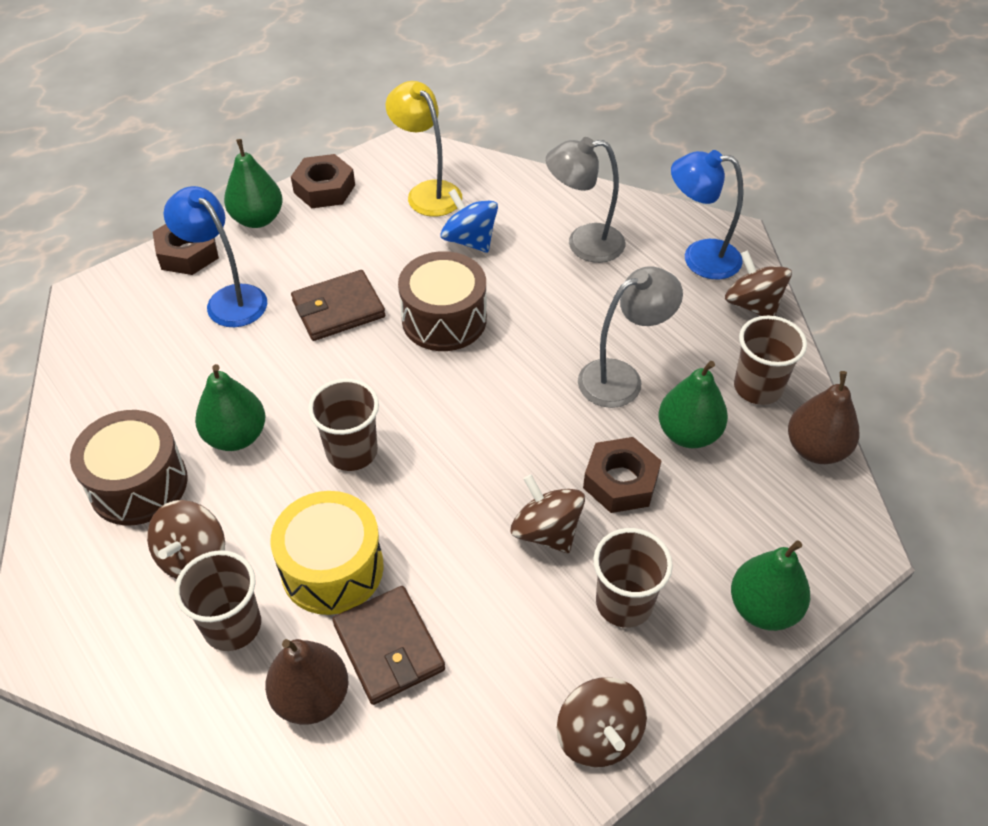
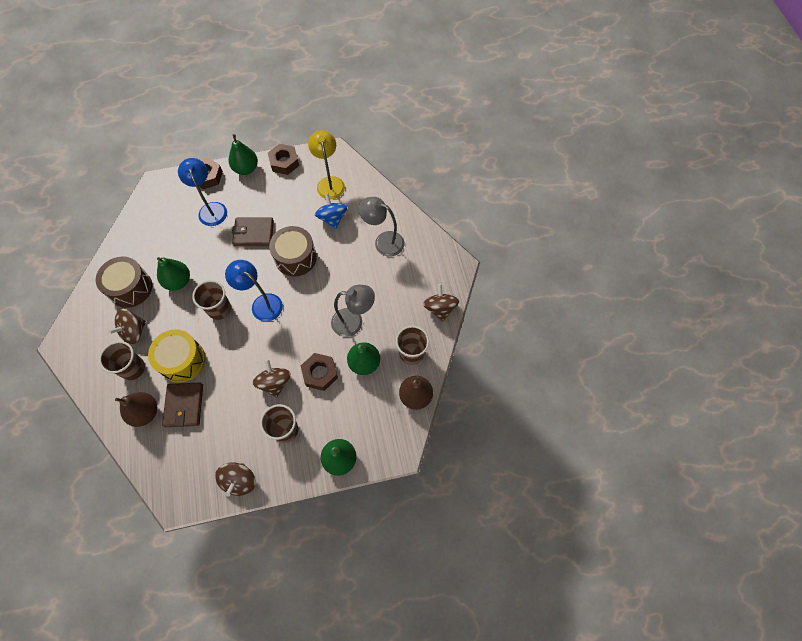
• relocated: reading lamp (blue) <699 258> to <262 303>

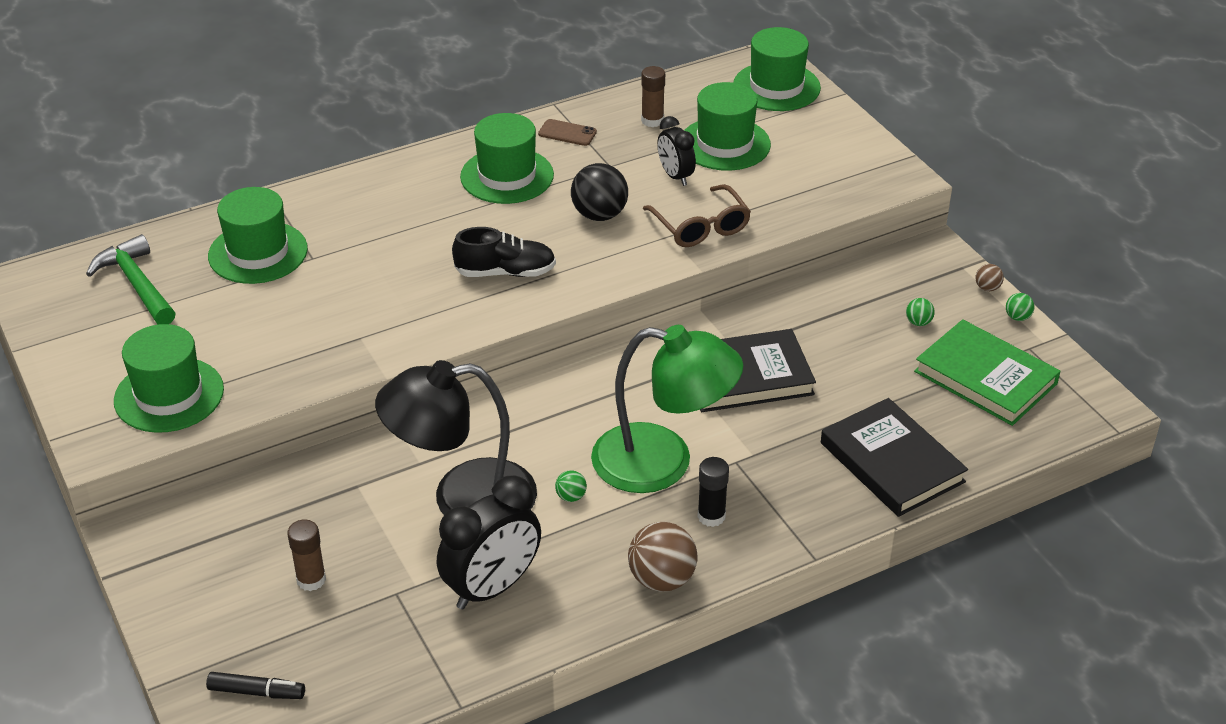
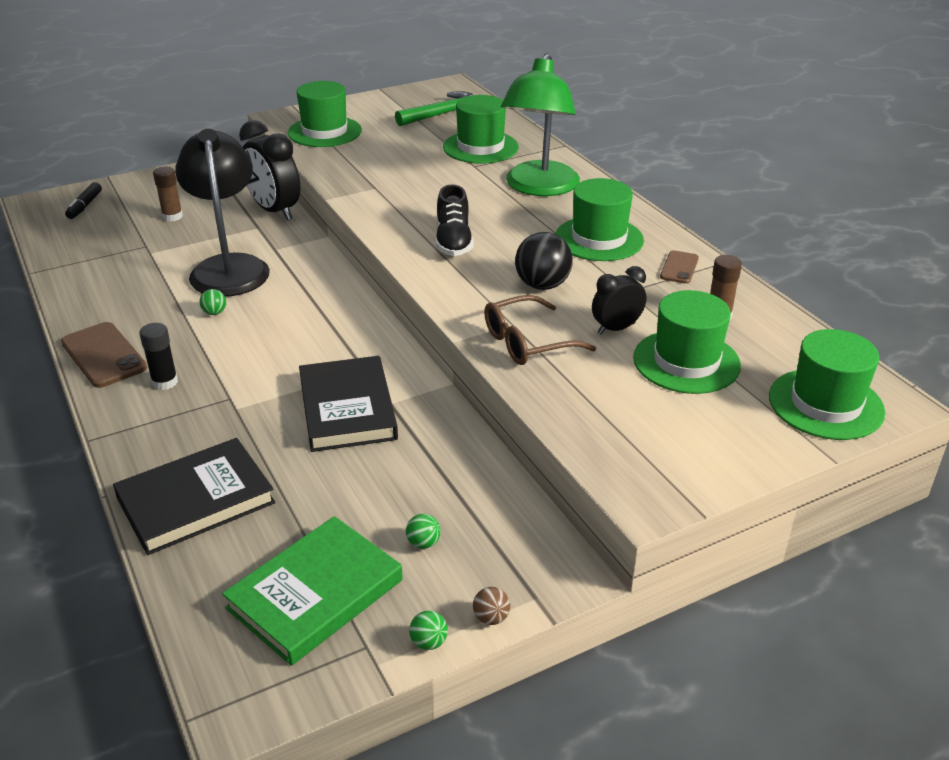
• relocated: clock (jet-black) <492 588> to <274 211>
• relocated: reading lamp (emerald) <662 462> to <539 187>
• exchanged: sphere (dark brown) <662 579> to mobile phone (dark brown) <103 355>

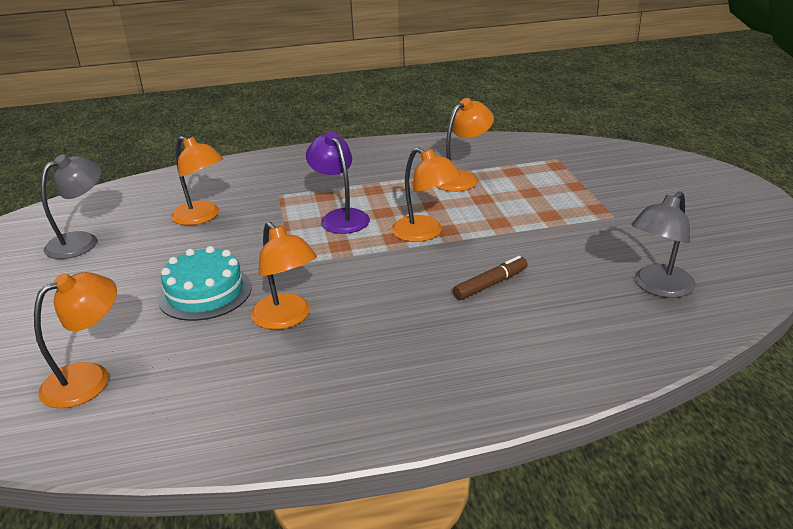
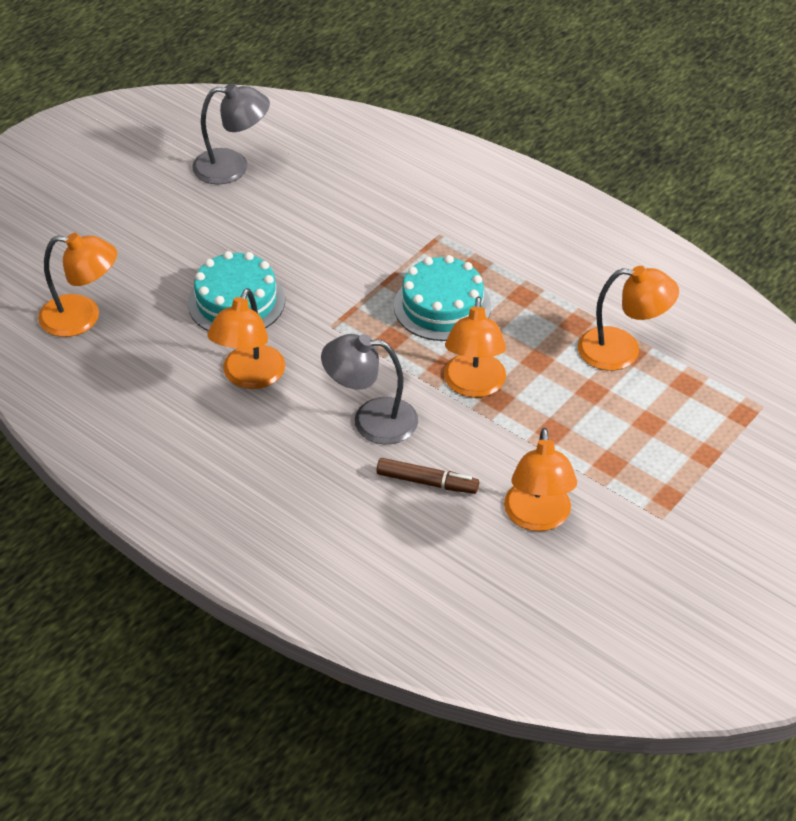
• relocated: reading lamp (bright orange) <202 217> to <537 518>
• exchanged: reading lamp (royal purple) <340 217> to layer cake (teal) <442 306>
• relocated: reading lamp (gray) <658 287> to <371 420>

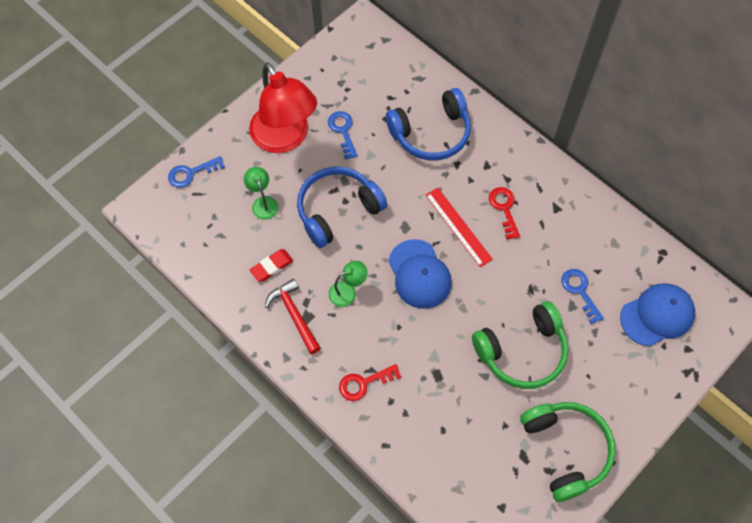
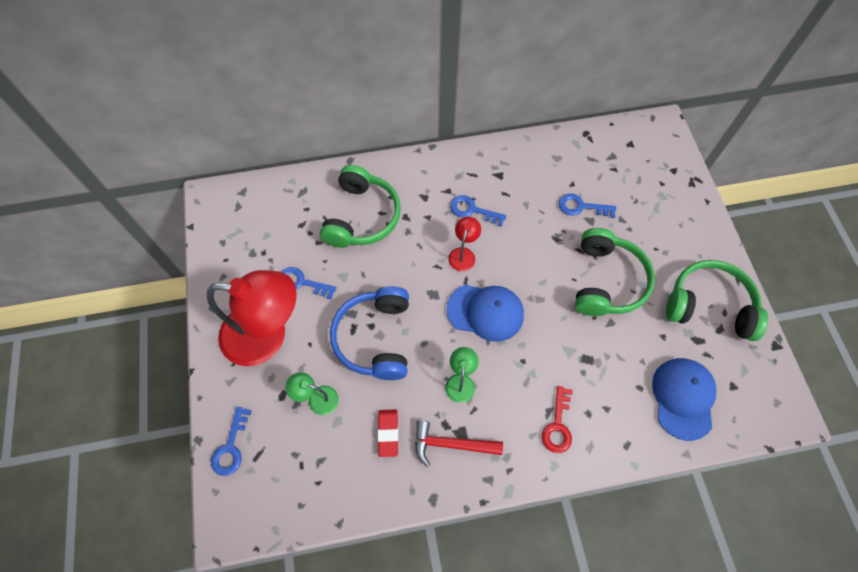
• colour: over-ear headphones (blue) <431 133> to over-ear headphones (emerald) <362 217>
• exchanged: measuring stick (red) <458 227> to reading lamp (red) <463 254>
• colour: door key (red) <504 209> to door key (blue) <472 210>
• relocated: peaked cap (blue) <657 315> to <683 398>

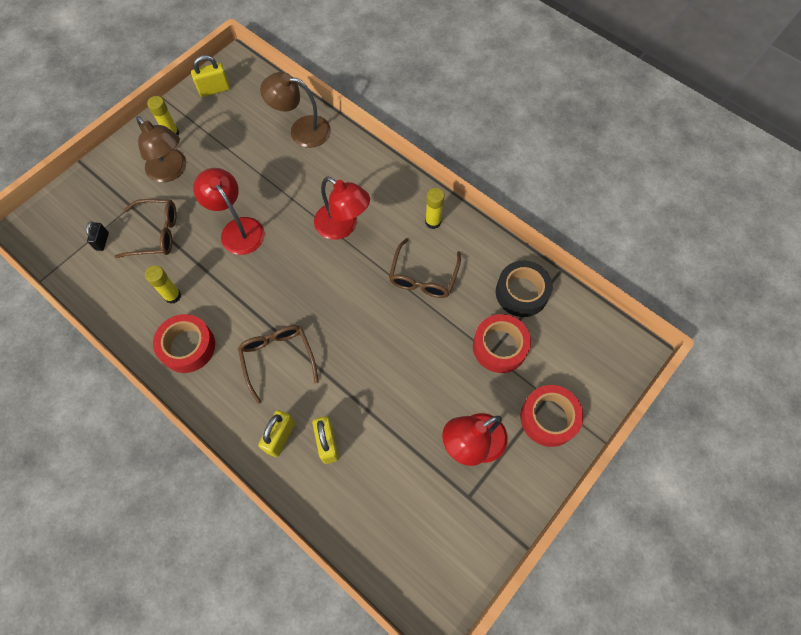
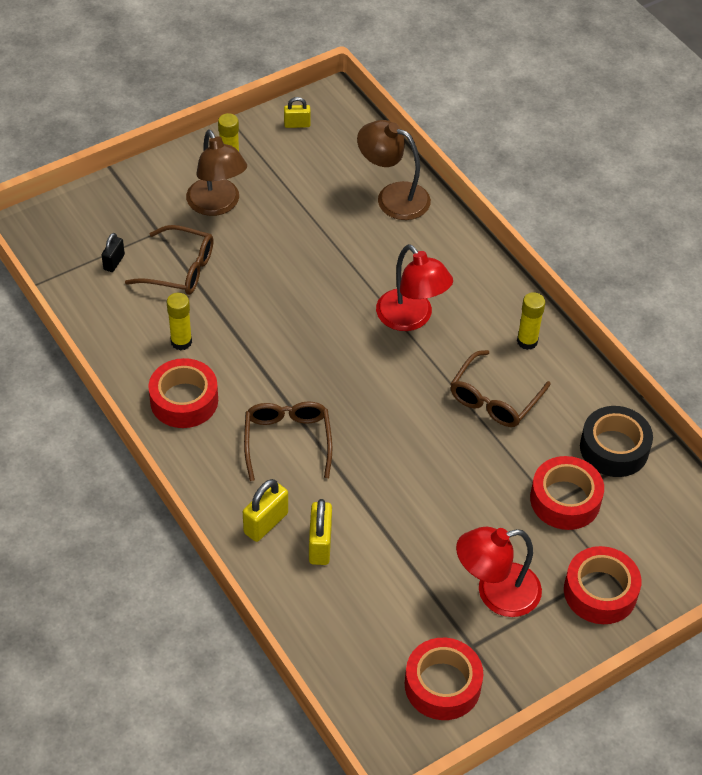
• size: padlock (golden) <214 89> = <297 124> x0.64
• missing: reading lamp (red) <238 229>
• appeared: tape (red) <442 685>

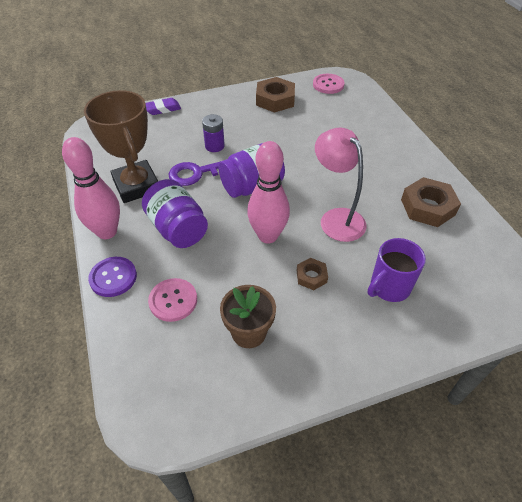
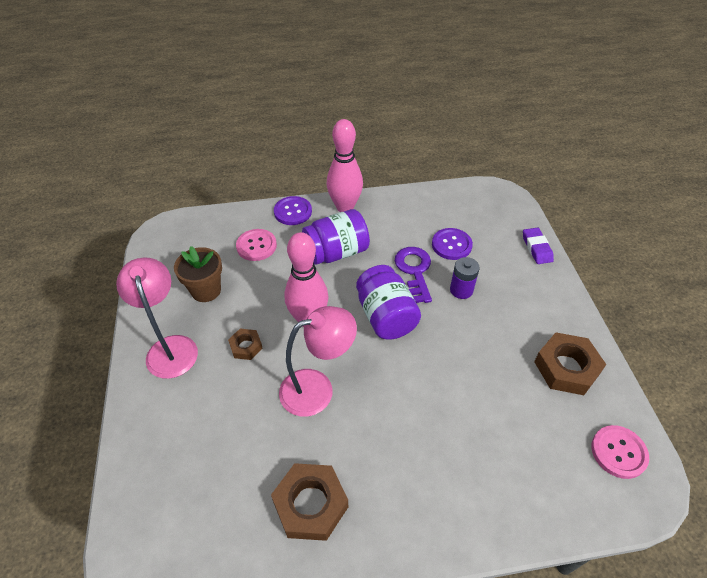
• missing: prize cup (dark brown) <136 186>
• missing: tea mug (royal purple) <389 287>
• appeared: reading lamp (pink) <170 347>
• appeared: shirt button (royal purple) <451 245>

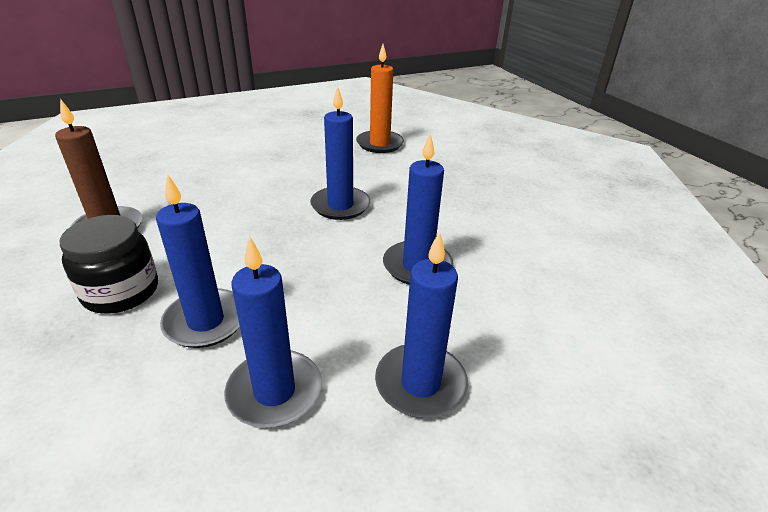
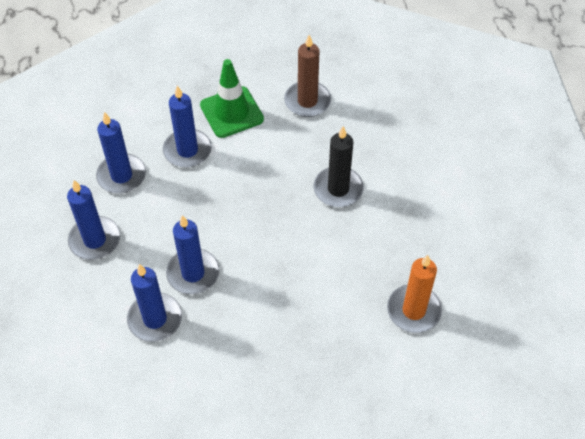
• exchanged: jar (jet-black) <121 291> to traffic cone (emerald) <231 112>
• relocated: candle (blue) <340 206> to <155 319>
• appeared: candle (jet-black) <338 189>

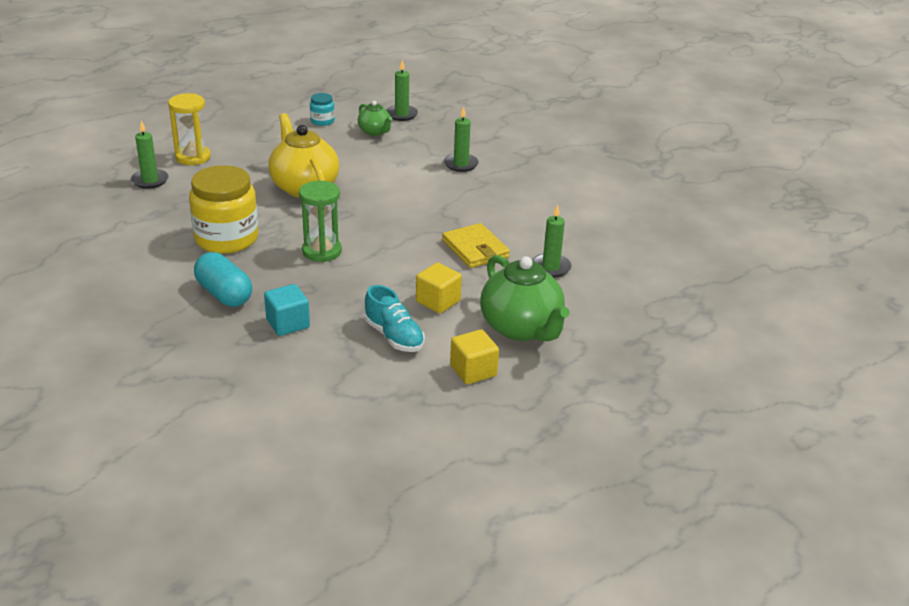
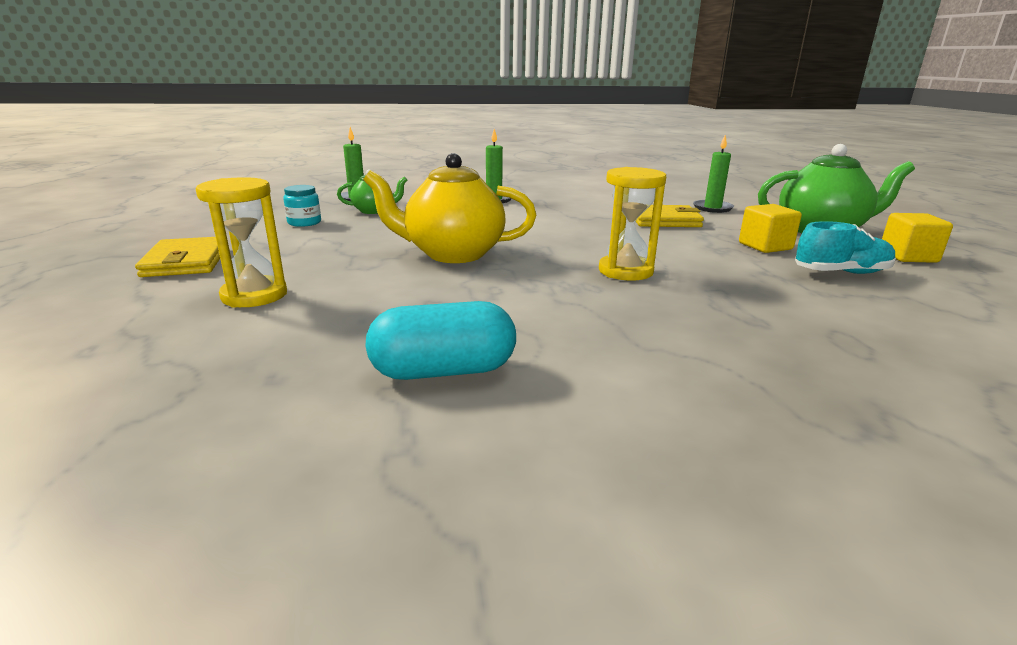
• missing: candle (emerald) <150 180>
• missing: jar (golden) <226 238>
• relocated: pill shape (teal) <224 294> to <443 371>
• missing: solid cube (teal) <288 323>
• colour: hourglass (emerald) <322 251> to hourglass (golden) <625 271>
• appeared: card wallet (golden) <186 262>

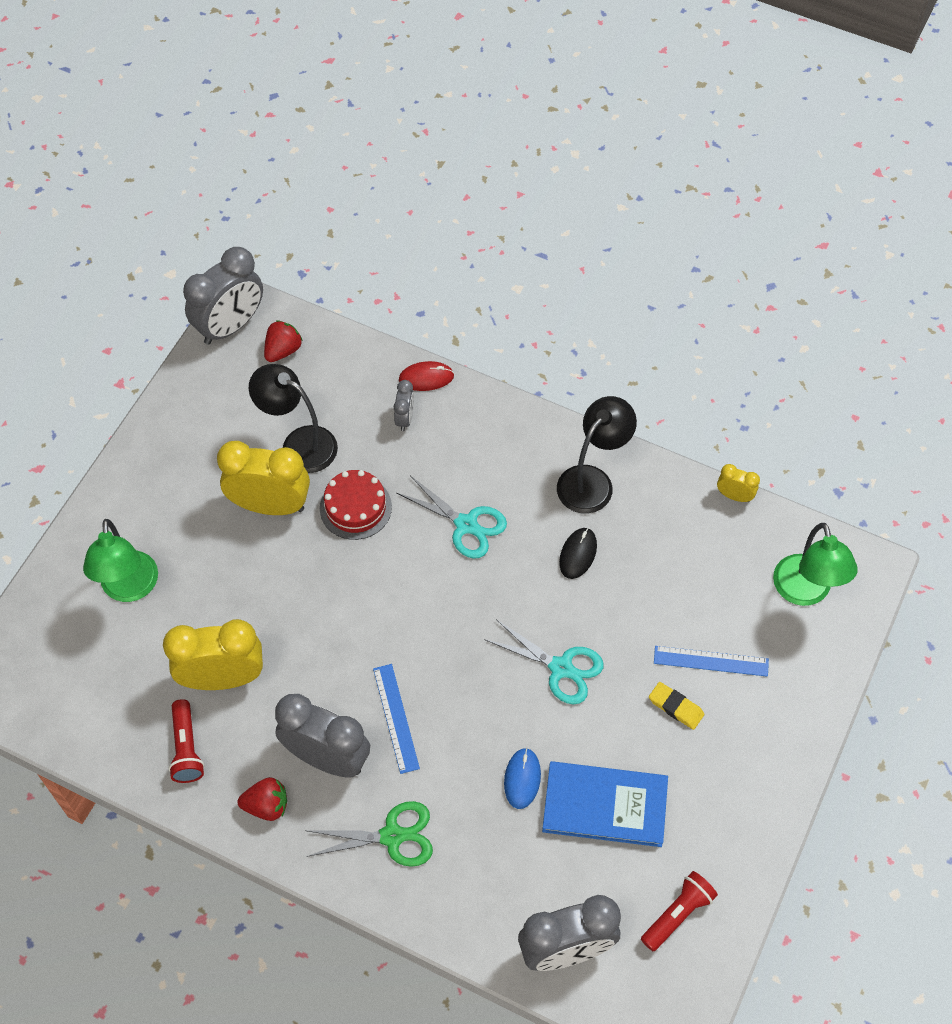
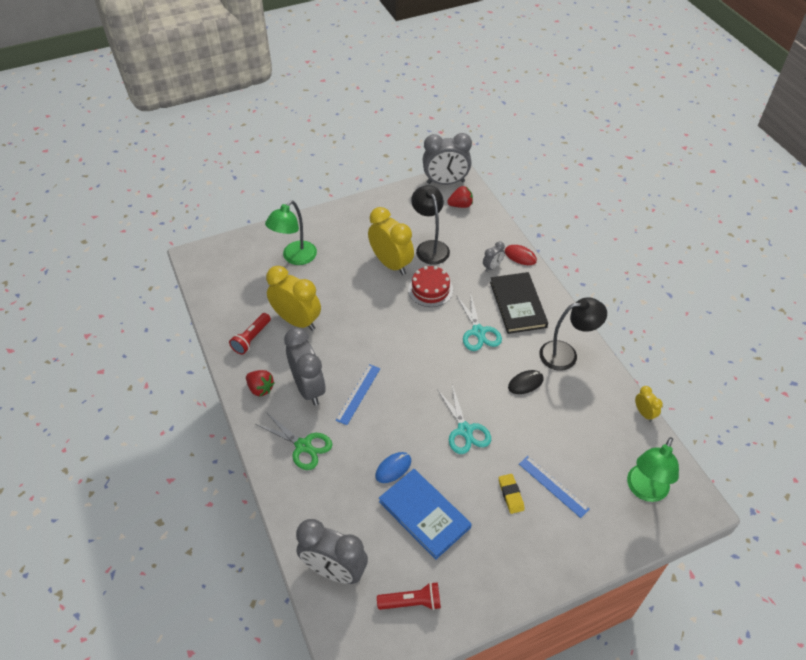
• appeared: book (jet-black) <518 304>

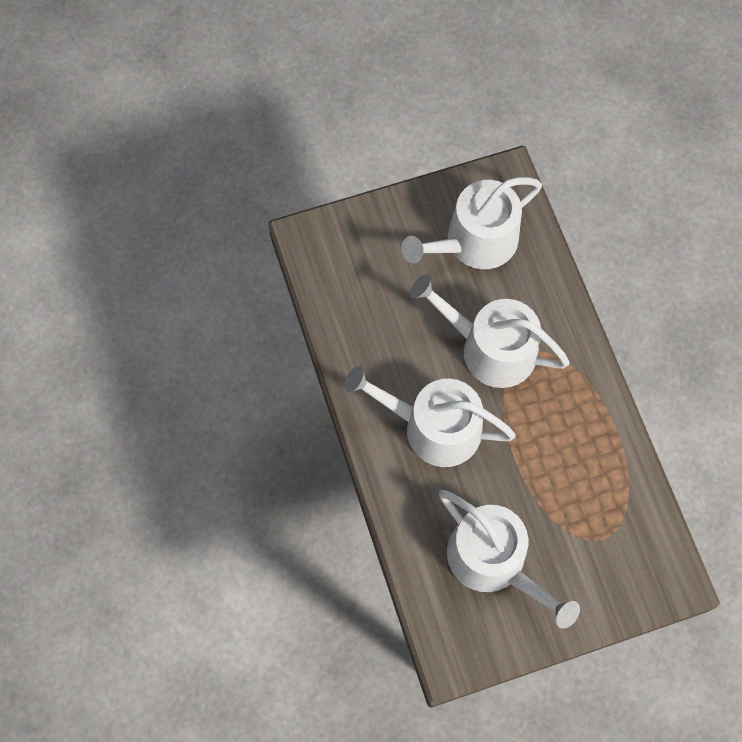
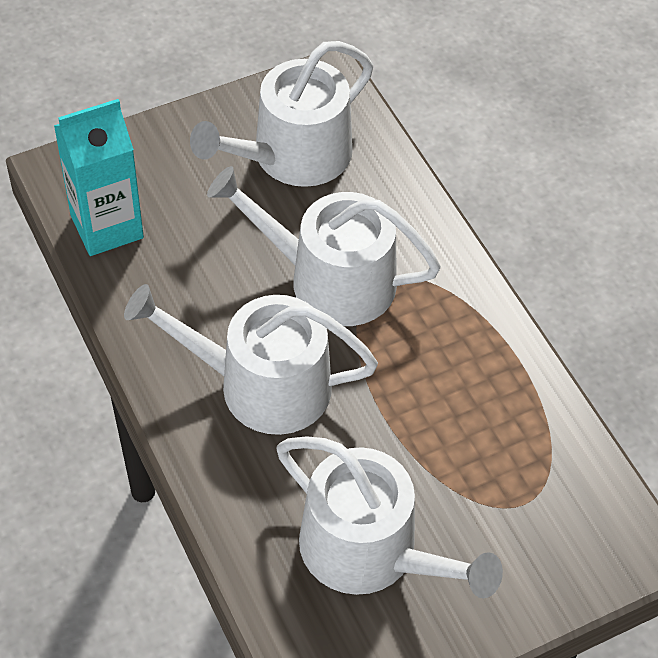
• appeared: milk carton (teal) <107 227>

